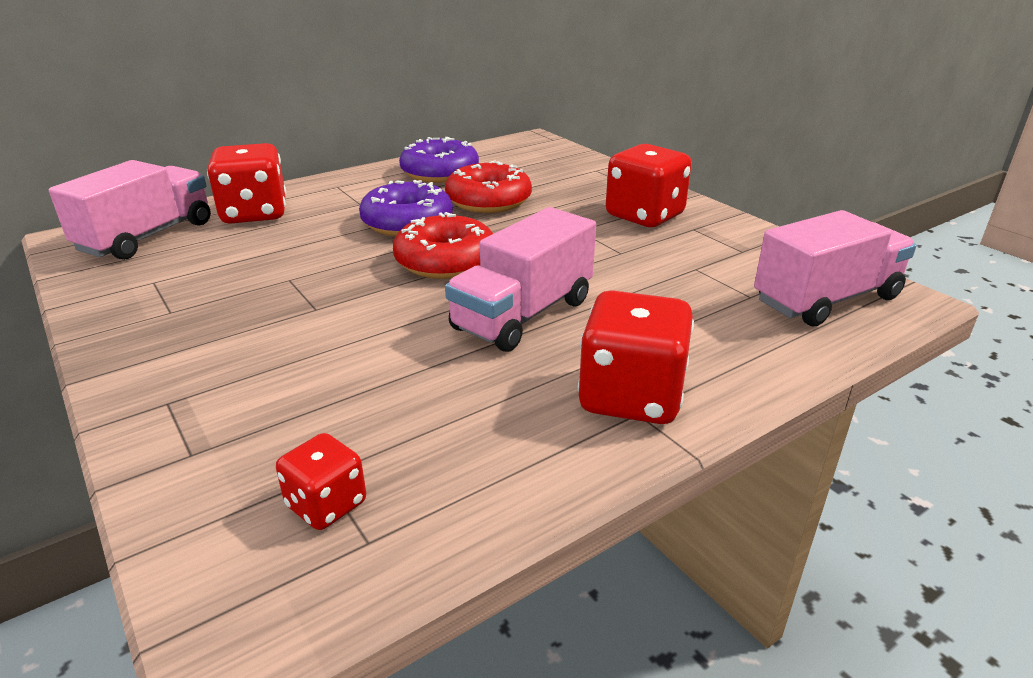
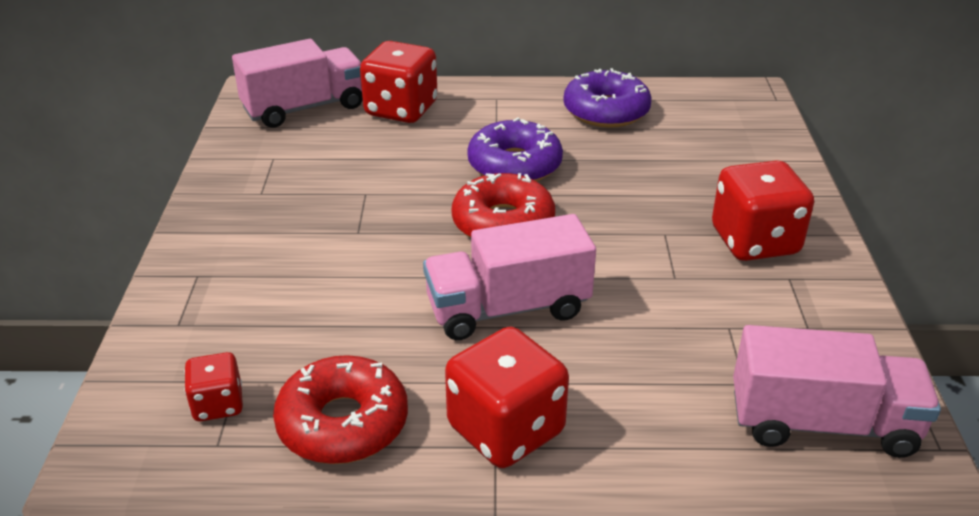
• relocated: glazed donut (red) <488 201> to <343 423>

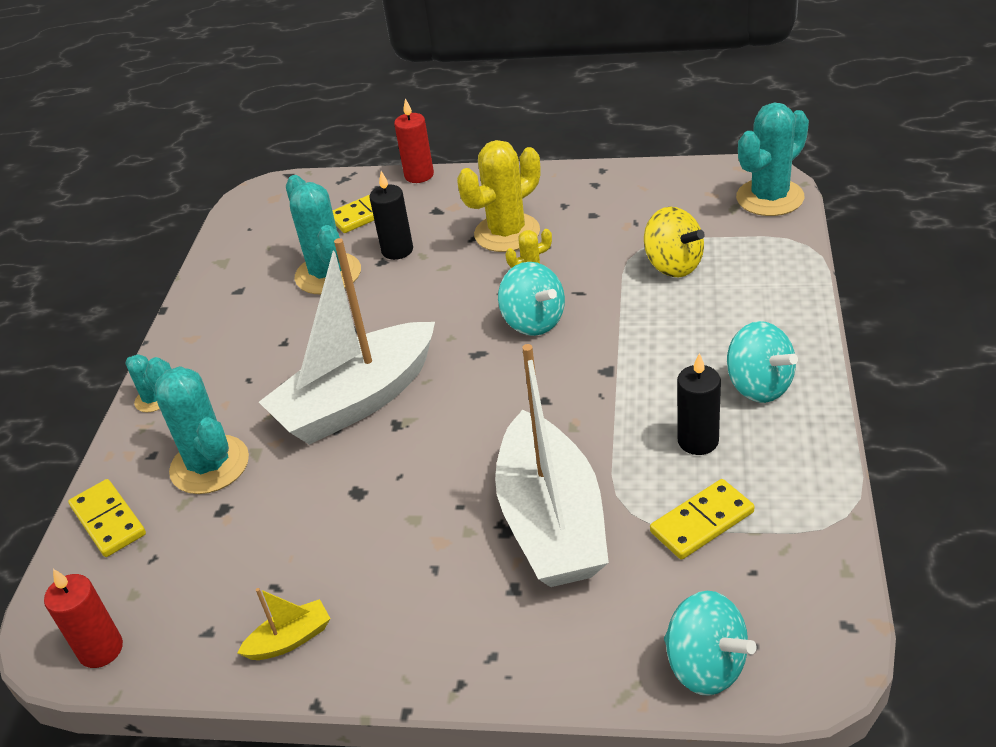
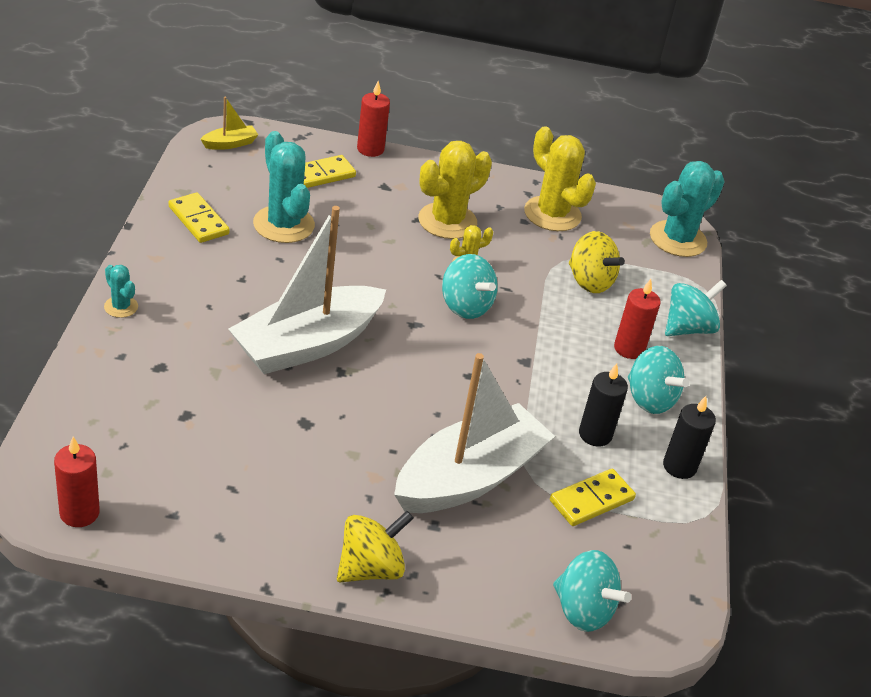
• relocated: domino tile (golden) <108 520> to <198 220>
• missing: cactus (teal) <209 465>
• relocated: boat (golden) <290 639> to <230 144>
• relocated: candle (jet-black) <397 250> to <679 466>
• spun: boat (white) <551 522> = <469 477> 120 degrees counterclockwise
• appeared: spinning top (golden) <371 568>
• appeared: cactus (golden) <552 214>
• appeared: candle (red) <629 348>
• appeared: spinning top (teal) <688 328>

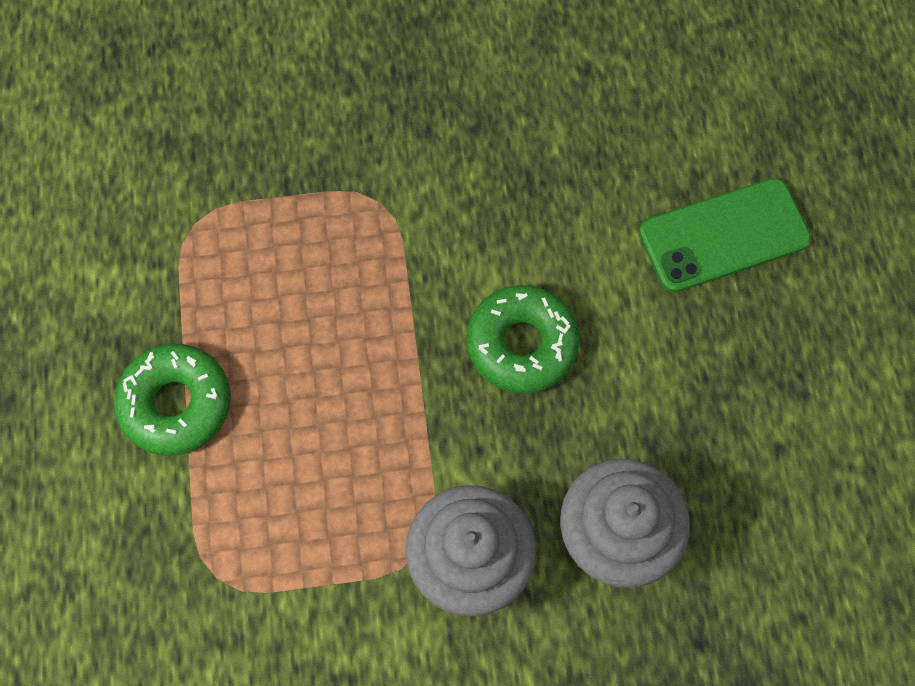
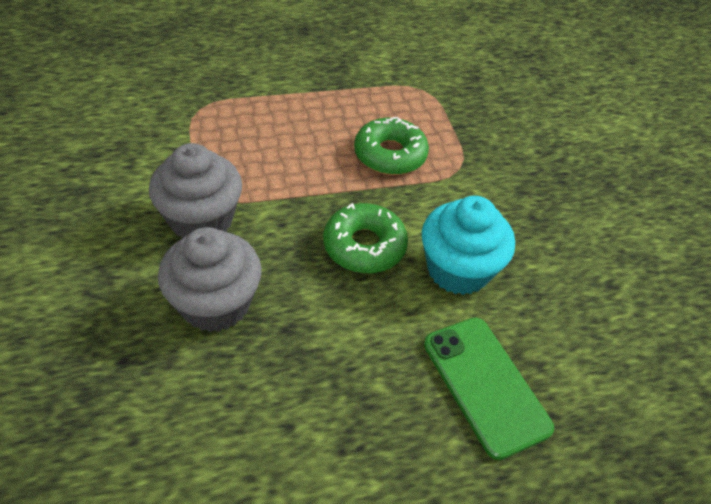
• relocated: glazed donut (emerald) <176 404> to <390 155>
• appeared: fairy cake (teal) <458 269>

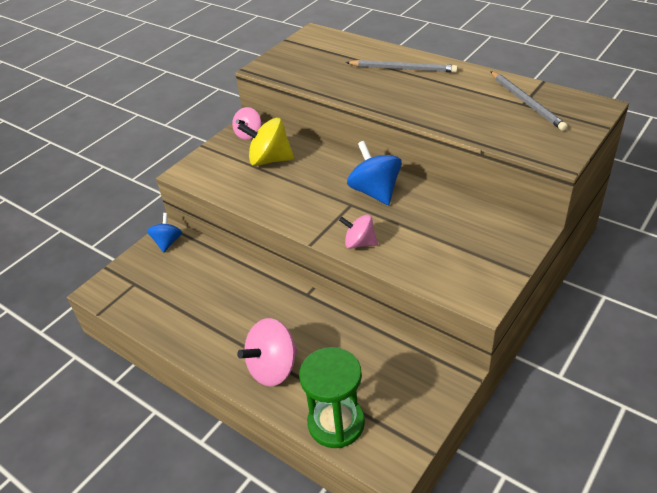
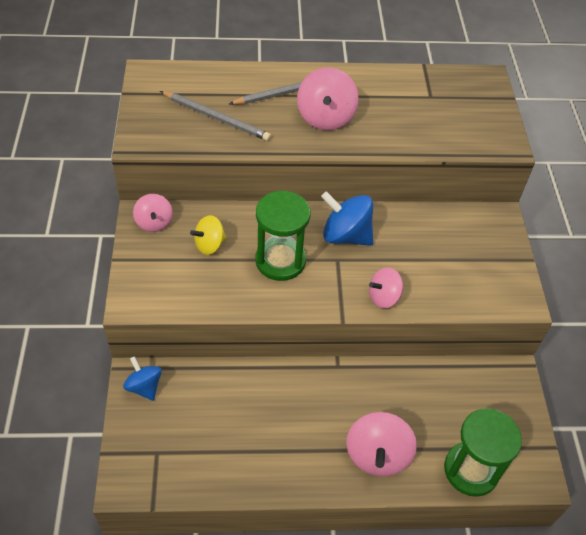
• size: spinning top (golden) <269 160> = <209 245> x0.63
• relocated: wooden pencil (gray) <526 102> to <216 118>
• appeared: hourglass (emerald) <280 261>
• appeared: spinning top (pink) <325 117>

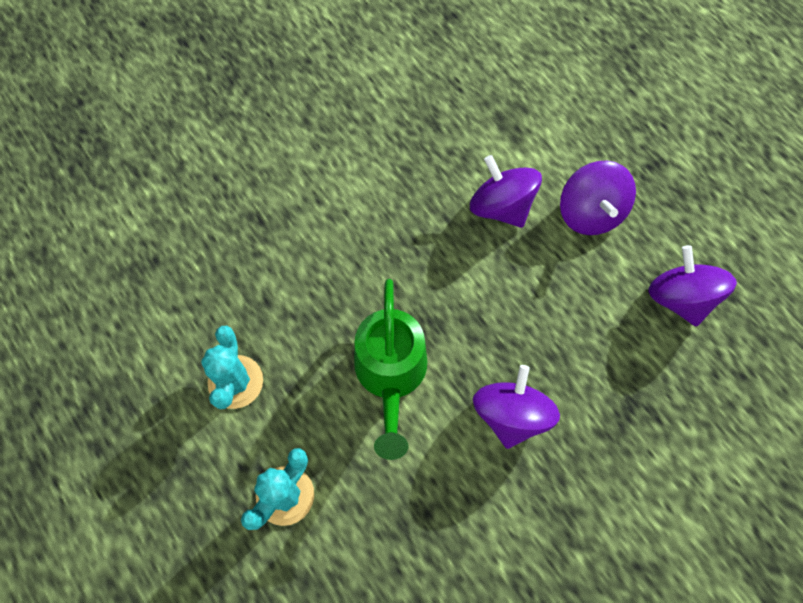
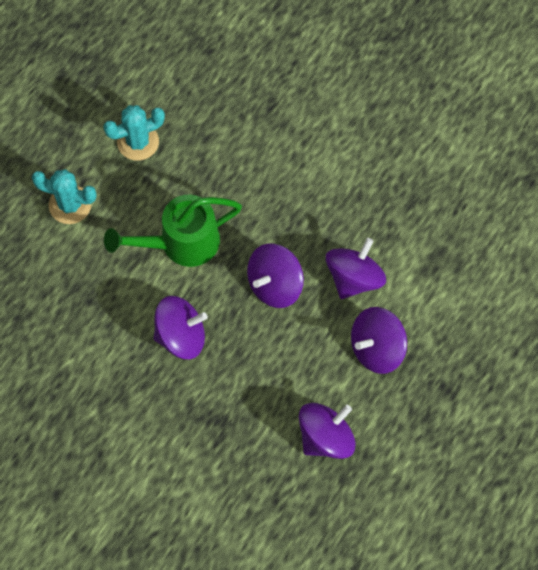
• appeared: spinning top (royal purple) <275 285>

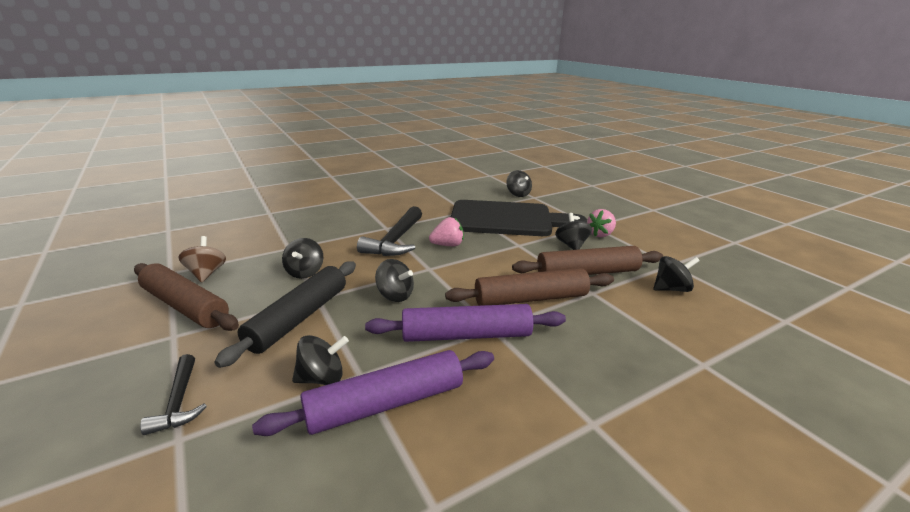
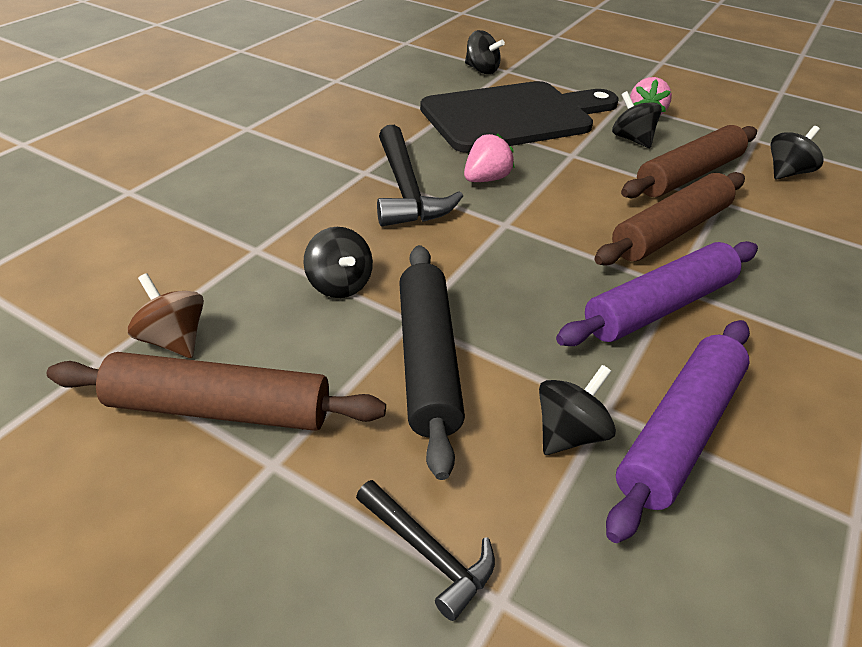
• missing: spinning top (jet-black) <395 295>

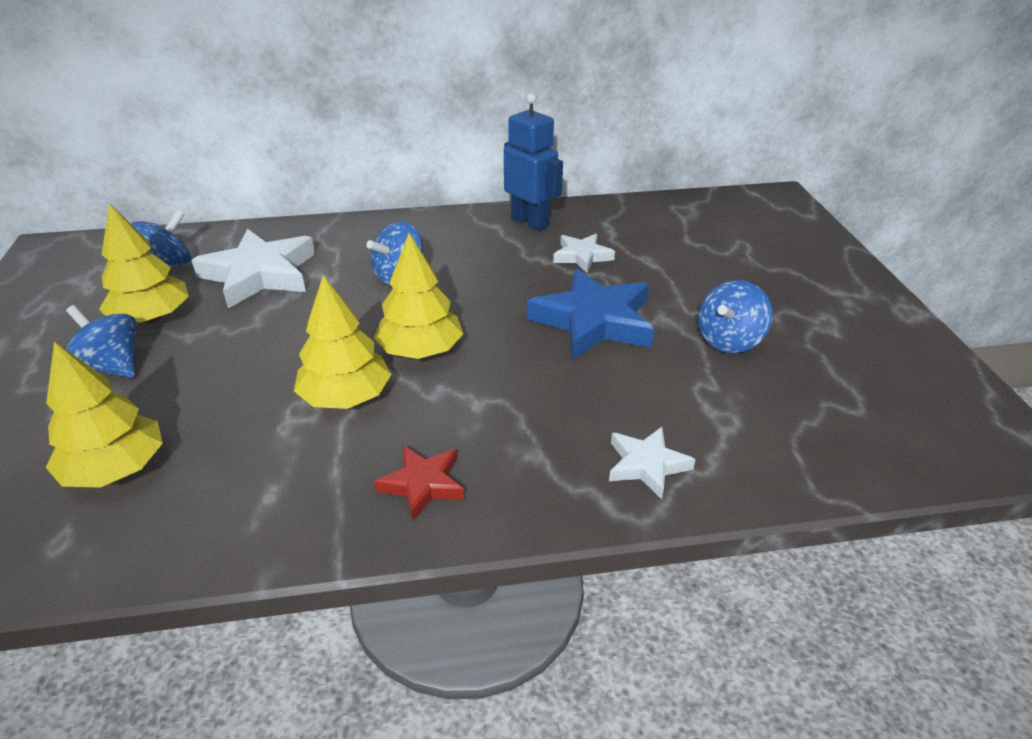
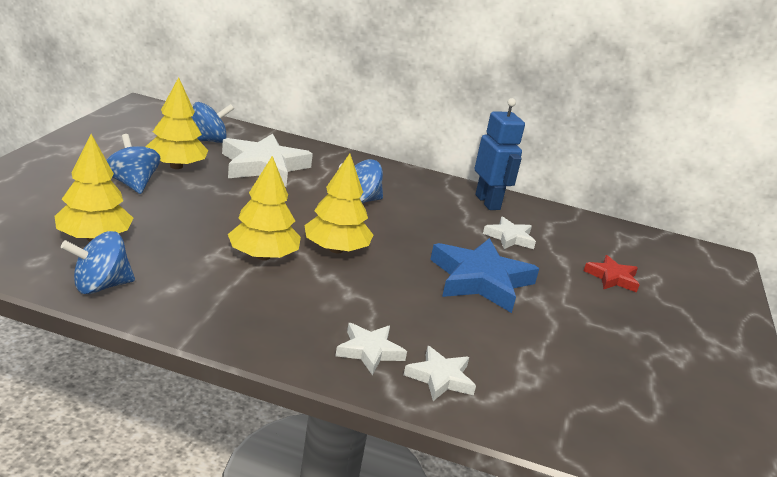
• relocated: star (red) <423 484> to <612 278>
• relocated: spinning top (blue) <729 340> to <100 286>
• appeared: star (white) <369 351>

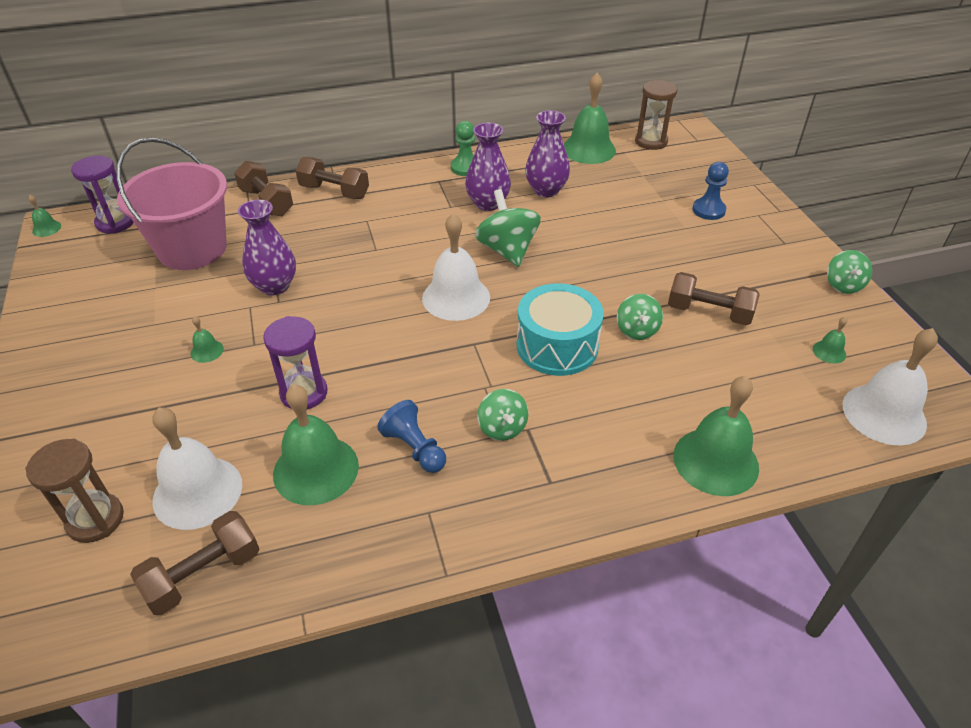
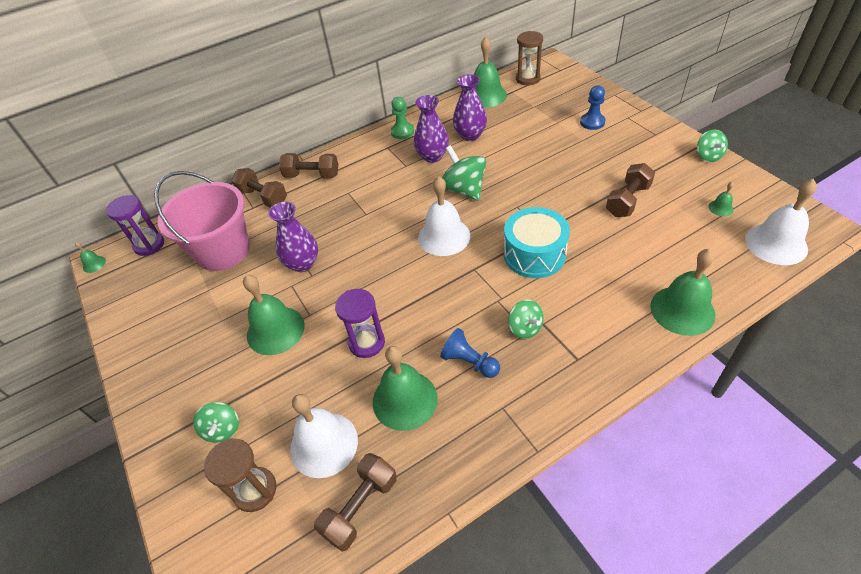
• size: bell (emerald) <207 351> = <275 330> x2.28
• relocated: spinning top (emerald) <637 330> to <222 429>
• spun: hand weight (dark brown) <709 313> = <627 200> 60 degrees counterclockwise

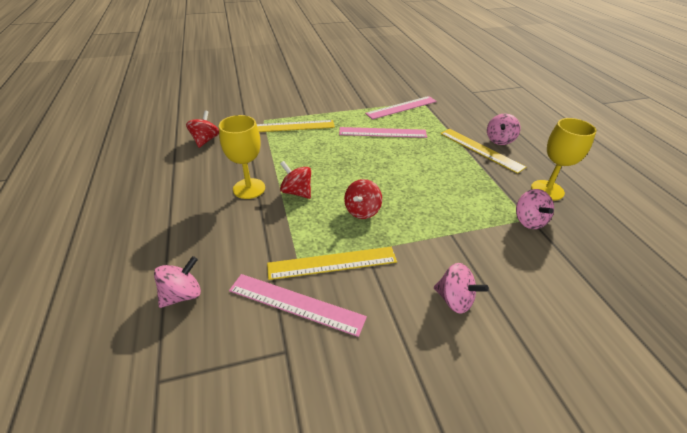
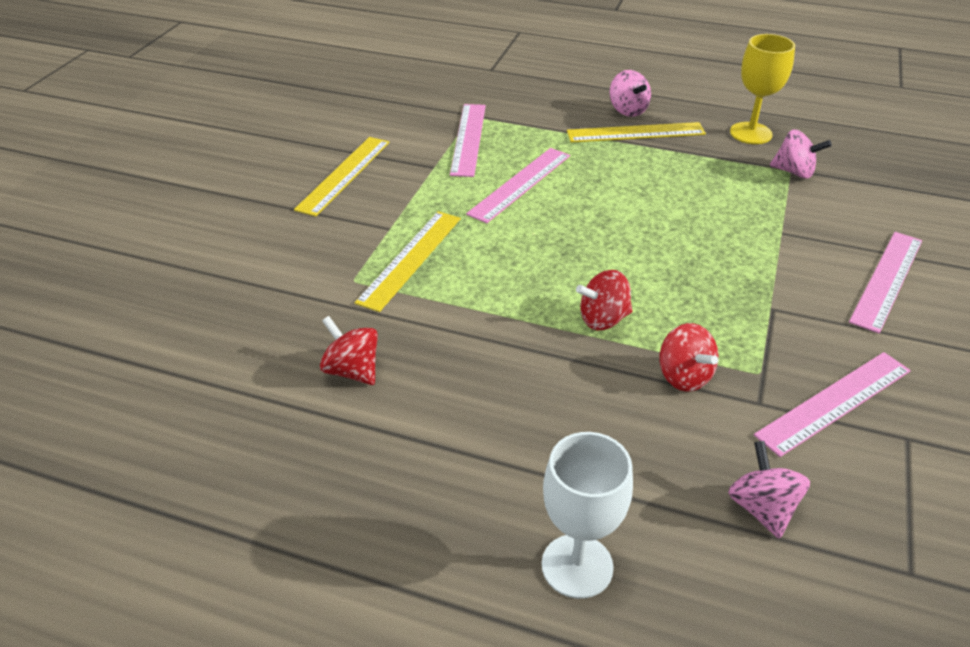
• missing: wine glass (golden) <249 188>
• relocated: measuring stick (golden) <332 263> to <344 175>
• relocated: spinning top (red) <362 211> to <684 376>
• exchanged: spinning top (pink) <454 300> to measuring stick (pink) <887 280>
• appeared: wine glass (white) <577 566>

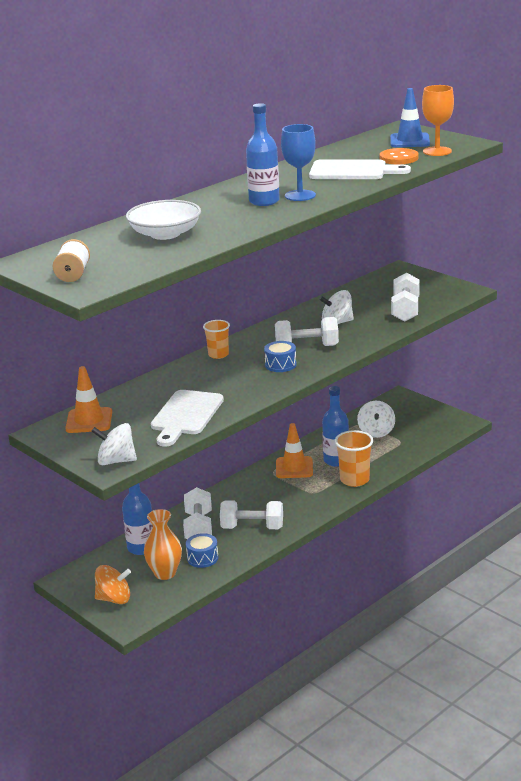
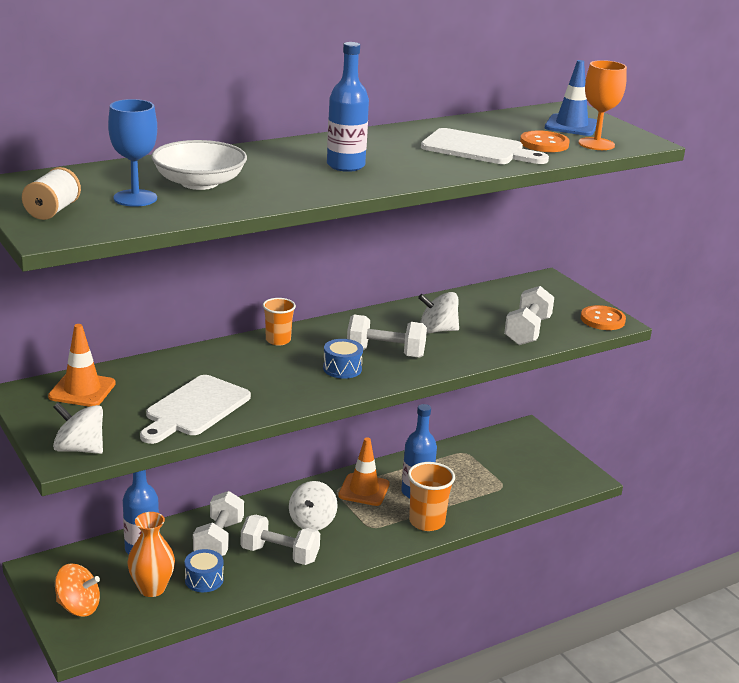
• relocated: wine glass (blue) <300 195> to <135 198>
• relocated: spinning top (white) <376 432> to <312 521>
• appeared: shirt button (bright orange) <602 320>

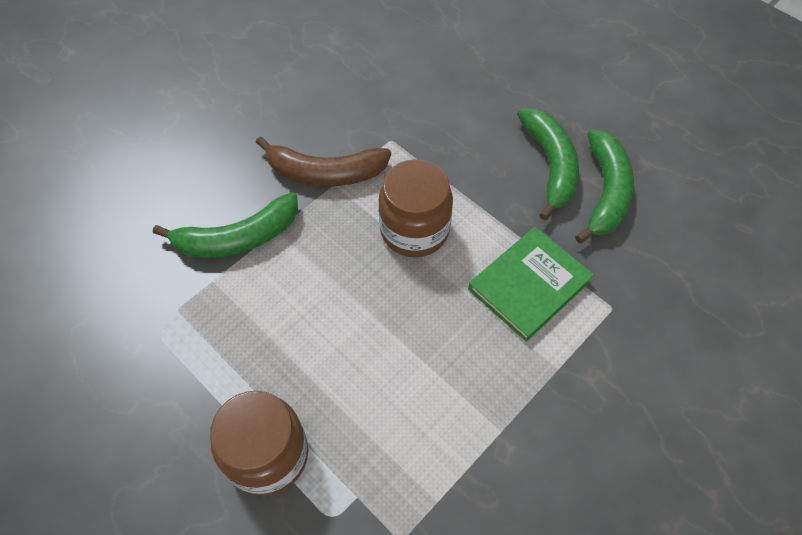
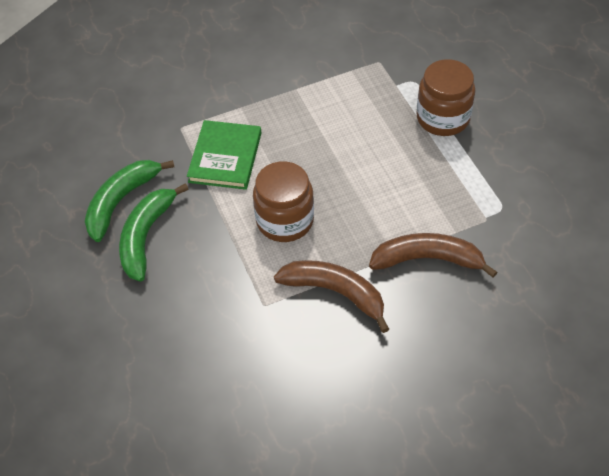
• colour: toy banana (emerald) <238 238> to toy banana (dark brown) <427 259>
• spun: book (emerald) <529 285> = <225 157> 60 degrees counterclockwise

